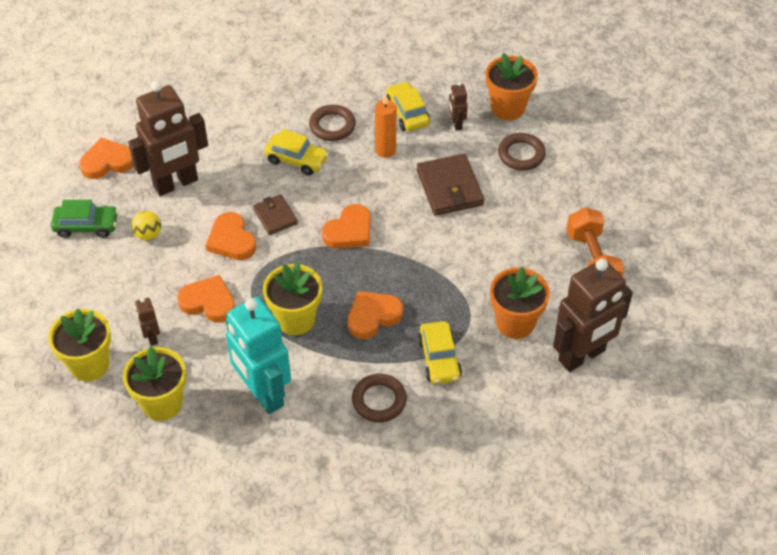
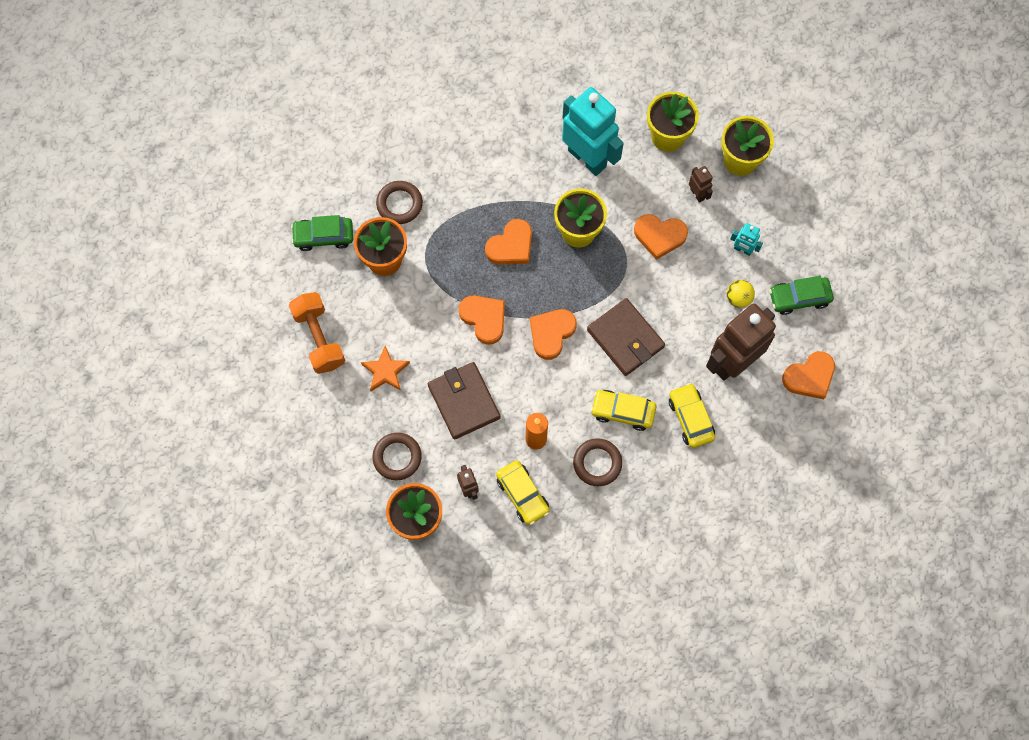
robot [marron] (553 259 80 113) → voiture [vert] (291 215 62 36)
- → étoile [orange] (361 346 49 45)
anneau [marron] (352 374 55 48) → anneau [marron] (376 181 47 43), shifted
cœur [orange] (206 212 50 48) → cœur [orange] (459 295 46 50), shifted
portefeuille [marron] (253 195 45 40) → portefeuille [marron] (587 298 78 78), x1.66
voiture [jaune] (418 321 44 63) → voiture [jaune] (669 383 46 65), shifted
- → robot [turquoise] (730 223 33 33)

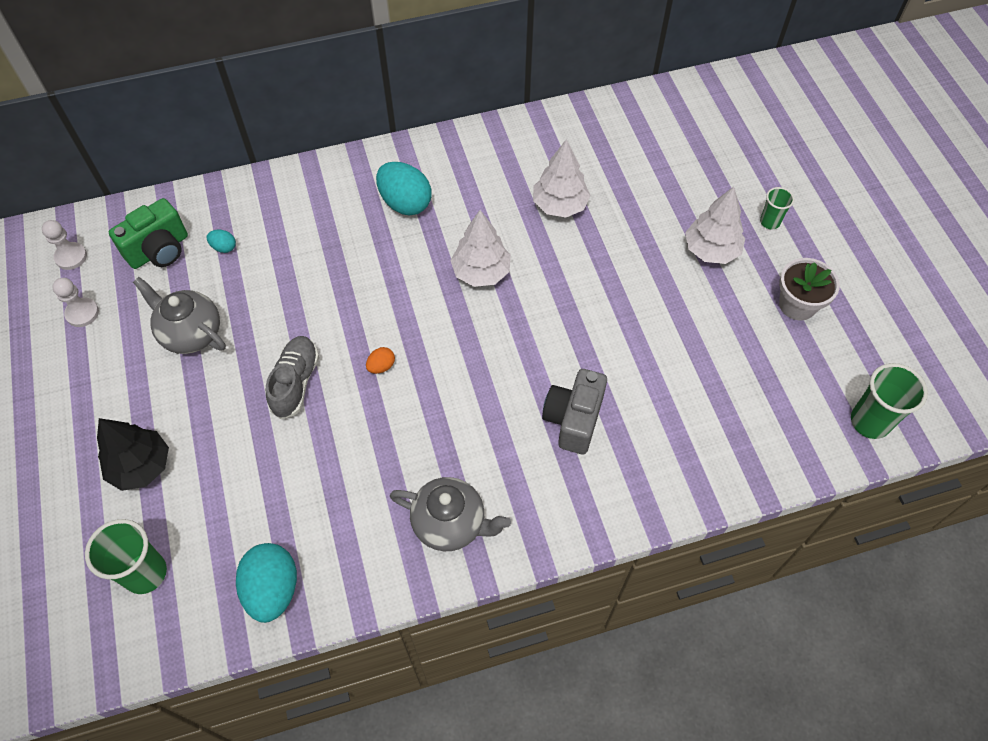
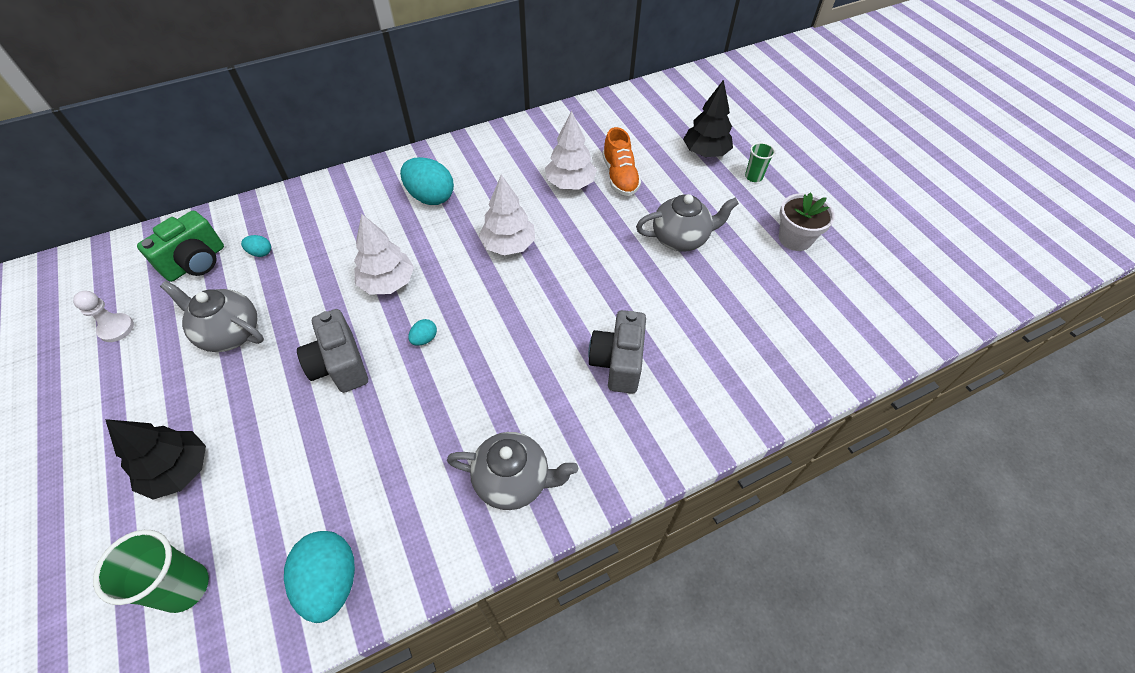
chaussure [gris] (266 336 53 83) → appareil photo [gris] (297 309 71 84)
arbre [blanc] (685 187 60 77) → arbre [blanc] (354 213 60 82), shifted
œuf [orange] (366 347 29 27) → œuf [turquoise] (408 319 29 27)
- → chaussure [orange] (602 127 39 69)
- → théière [gris] (636 194 103 58)
- → arbre [noir] (683 80 50 77)
pion [blanc] (42 220 45 50) → -
gobelet [vert] (851 363 77 76) → -

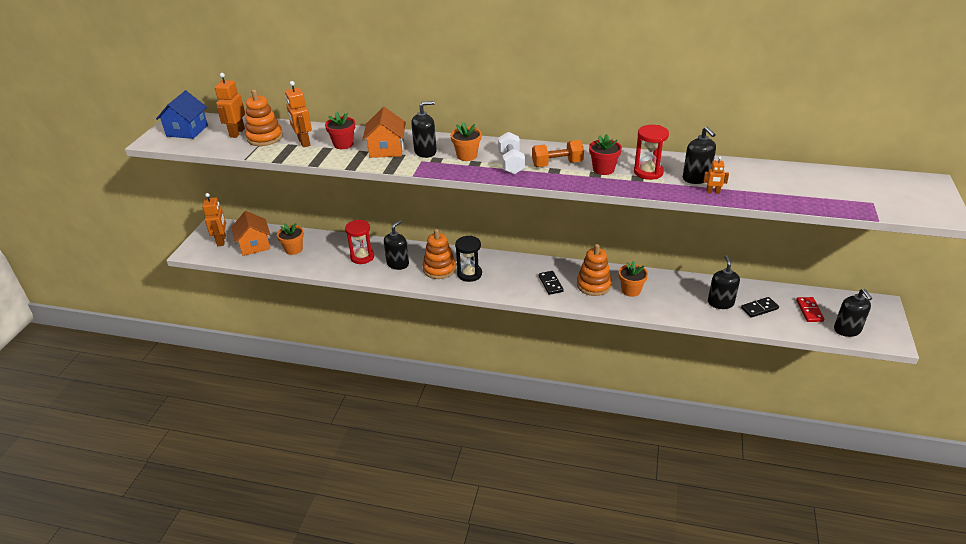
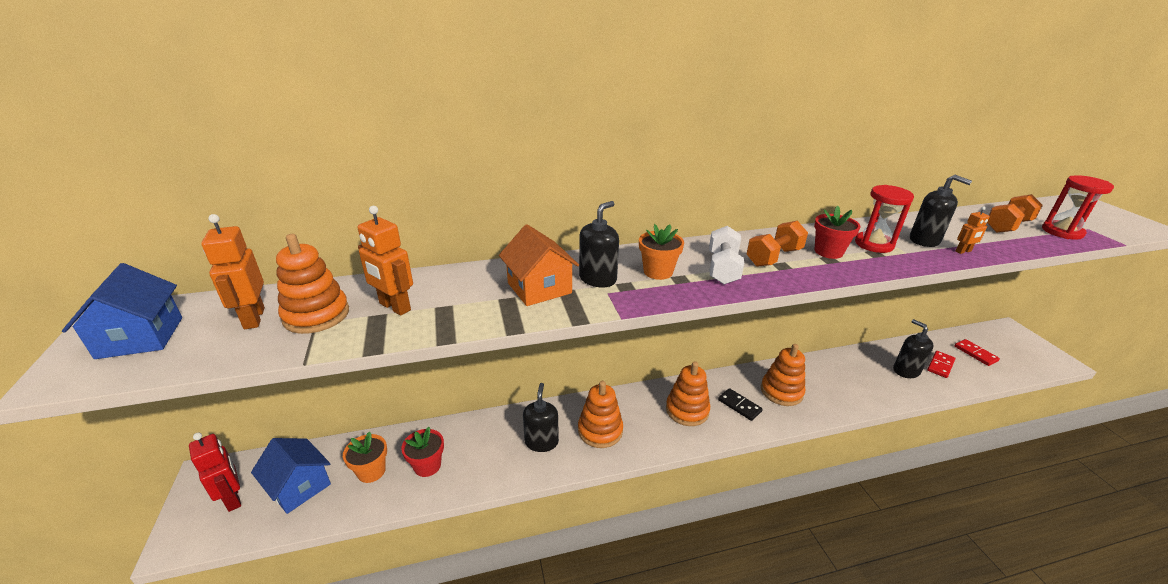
robot [orange] (202 193 24 53) → robot [rouge] (189 433 52 79)
maison [orange] (231 211 39 45) → maison [bleu] (251 438 80 76)
pot de fleurs [rouge] (325 111 30 38) → pot de fleurs [rouge] (401 427 43 50), shifted
- → jouet à empiler [orange] (666 361 44 65)
haltère [blanc] (498 132 27 43) → haltère [blanc] (709 226 35 58), 45 degrees clockwise
domino [noir] (741 297 38 21) → domino [rouge] (927 351 28 27)
- → haltère [orange] (987 194 56 39)
sablier [rouge] (345 220 29 44) → sablier [rouge] (1042 175 72 65), shifted
sablier [noir] (455 236 27 46) → -
pot de fleurs [orange] (619 261 29 36) → -
distributeur de savon [noir] (834 289 38 48) → -

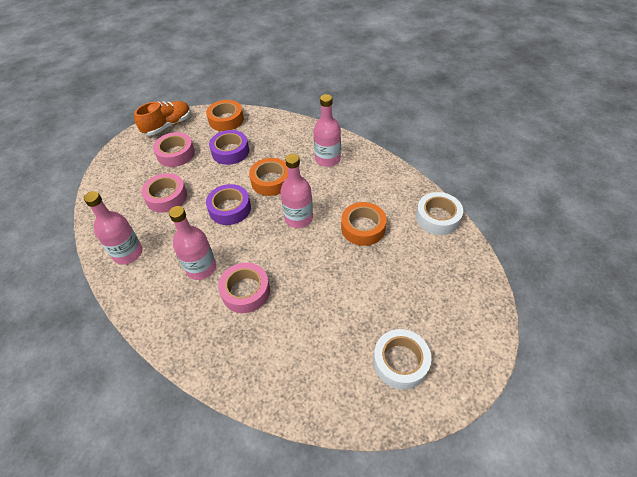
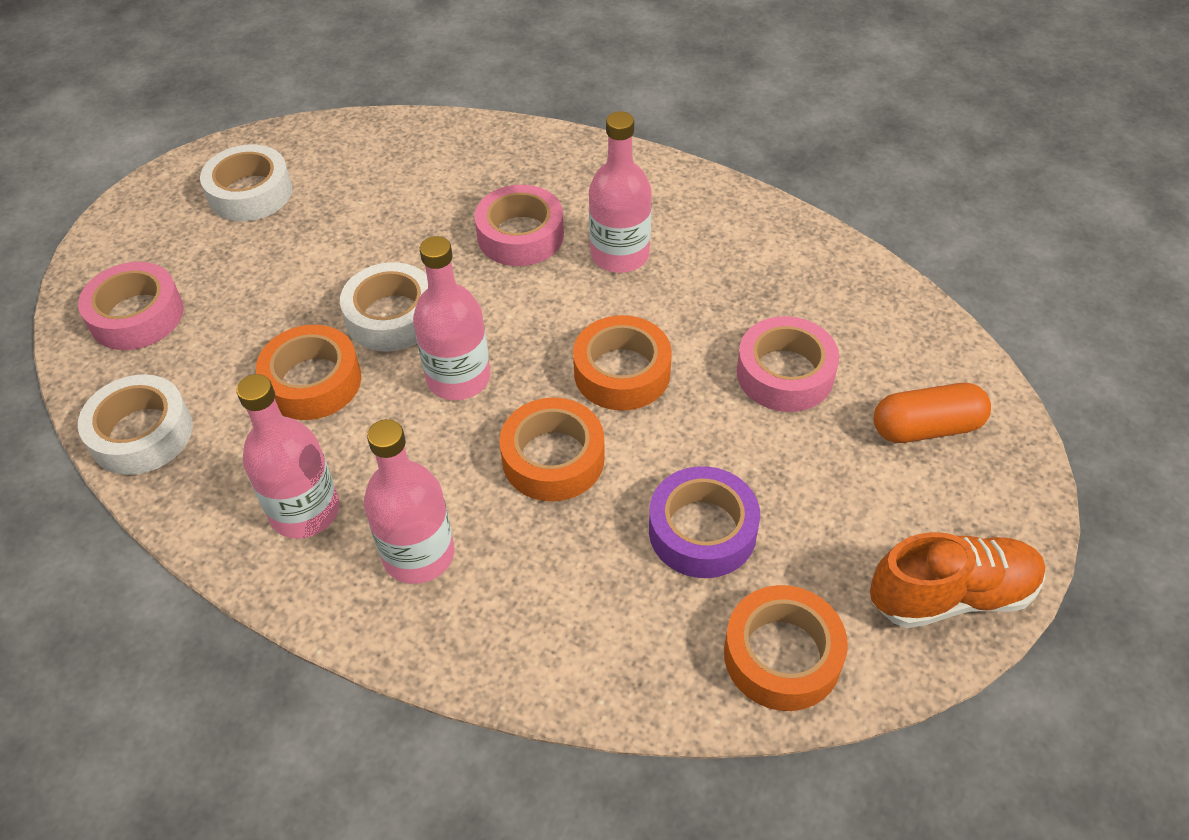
ruban adhésif [rose] (153 132 42 35) → ruban adhésif [rose] (78 262 106 88), shifted
bouteille [rose] (84 191 59 74) → bouteille [rose] (236 374 103 165), shifted
- → ruban adhésif [blanc] (340 262 88 90)
ruban adhésif [violet] (206 184 45 41) → ruban adhésif [orange] (573 315 99 96)
chaussure [orange] (134 101 57 35) → chaussure [orange] (870 532 175 96), 135 degrees counterclockwise
- → gélule [orange] (874 383 117 60)

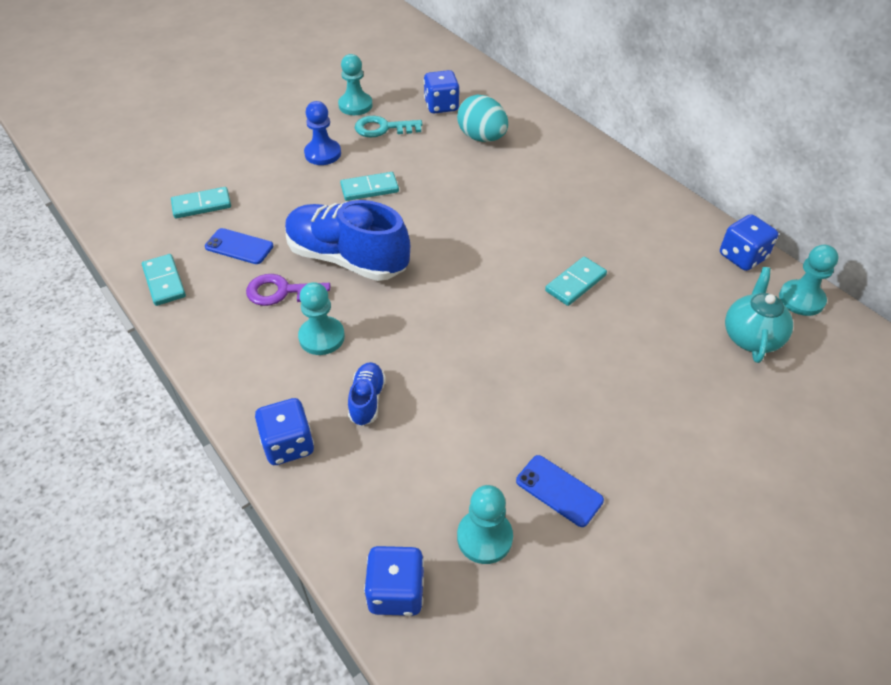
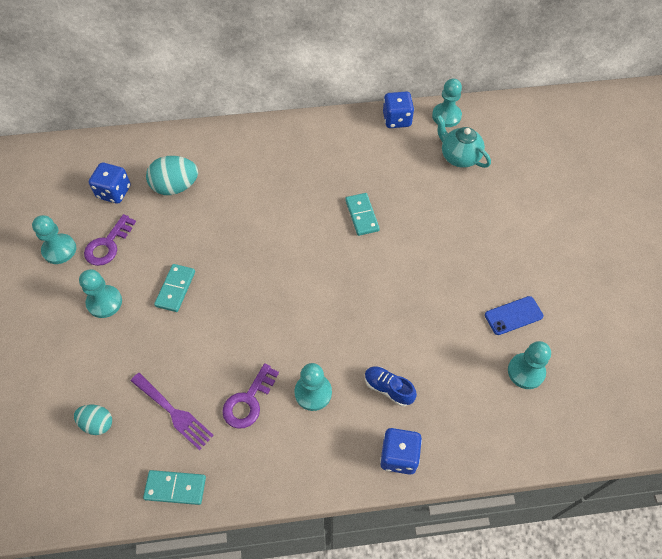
domino [turquoise] (171 187 60 31) → œuf [turquoise] (74 405 38 30)
pion [bleu] (304 101 37 64) → pion [turquoise] (79 269 43 49)
clé [turquoise] (354 116 68 21) → clé [violet] (84 214 52 52)
téléphone [bleu] (205 228 69 36) → fourchette [violet] (131 373 83 77)
chaussure [bleu] (285 200 125 81) → -
dé [bleu] (364 546 60 70) → -

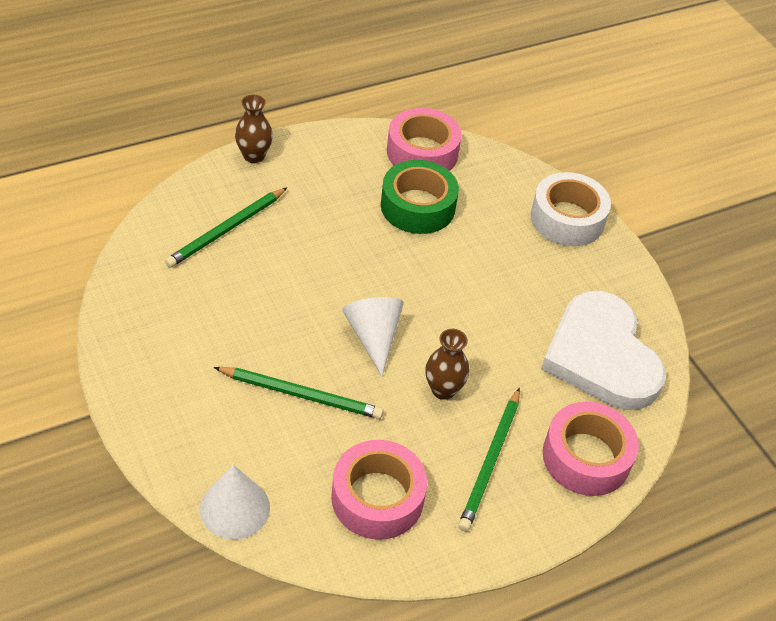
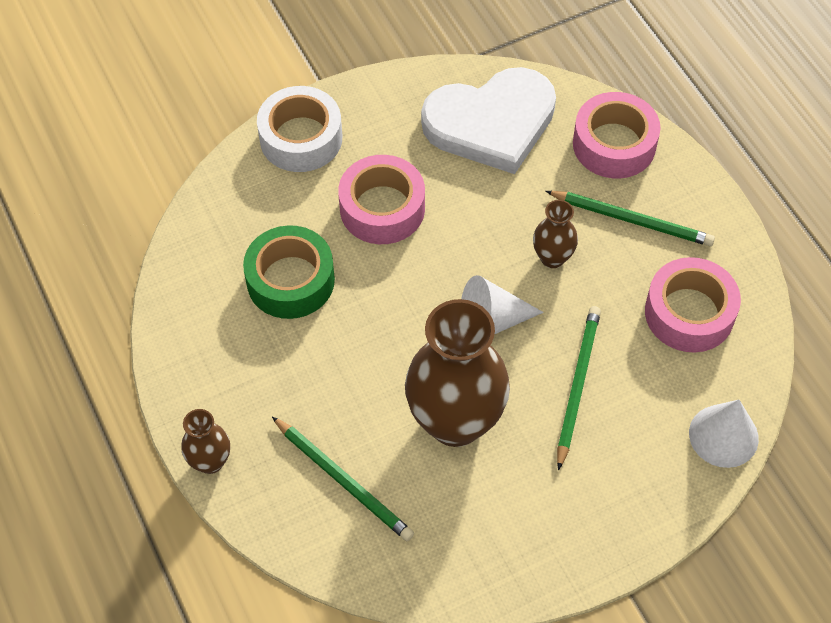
ruban adhésif [rose] (387 108 75 63) → ruban adhésif [rose] (338 155 87 89), shifted
- → vase [marron] (405 299 105 148)

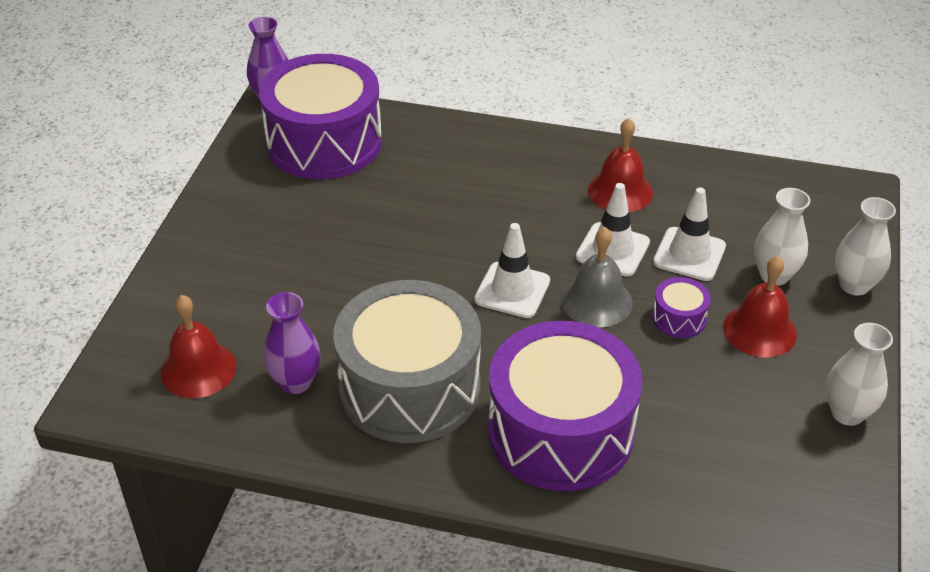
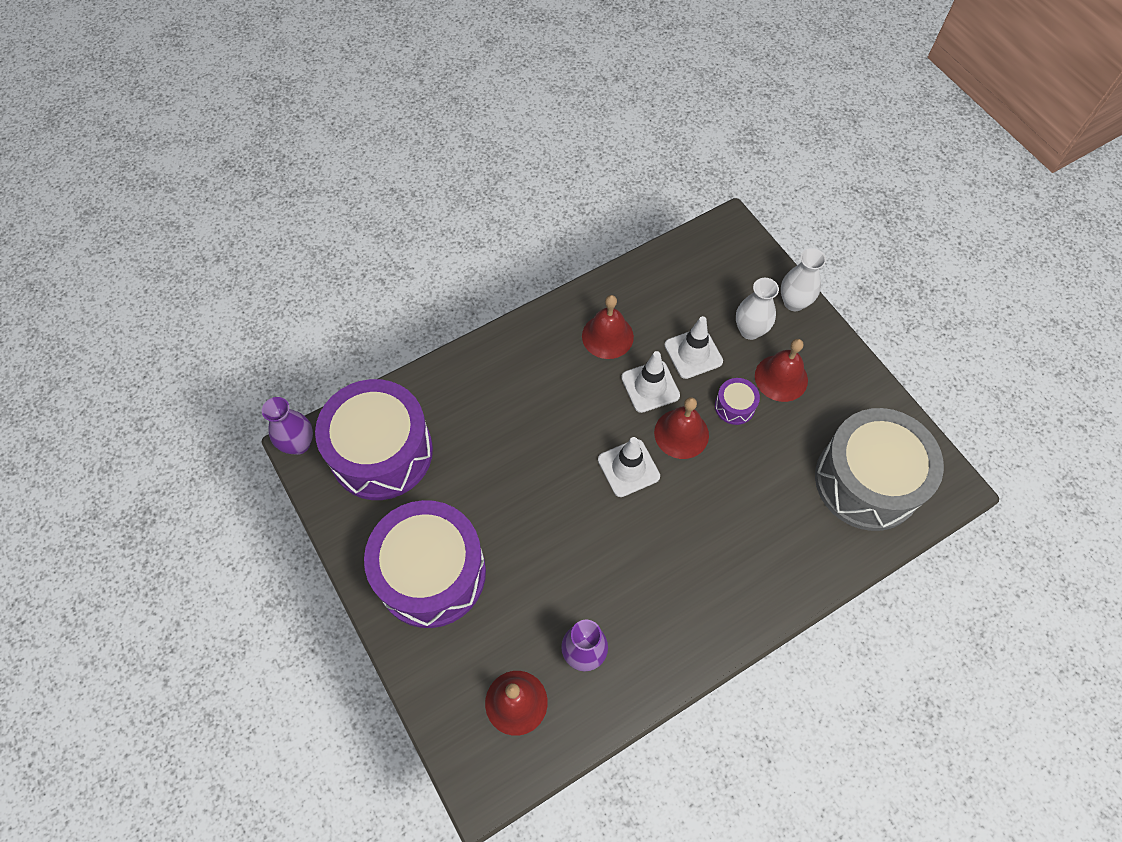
tambour [violet] (488 321 155 170) → tambour [violet] (364 500 122 128), shifted
cloche [gris] (561 227 72 100) → cloche [rouge] (654 397 55 62)
tambour [gris] (333 280 148 163) → tambour [gris] (815 408 129 123), shifted
vase [blanc] (826 323 67 103) → -

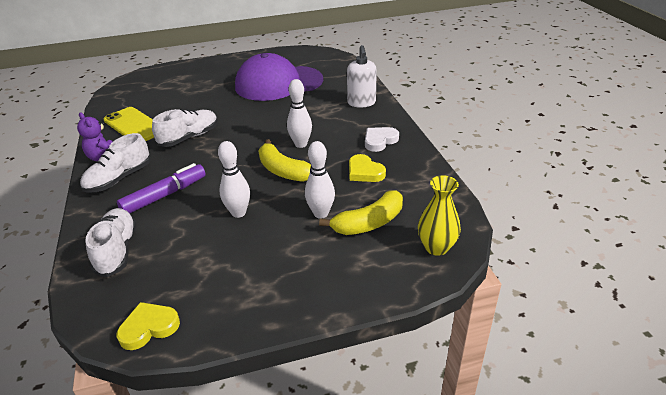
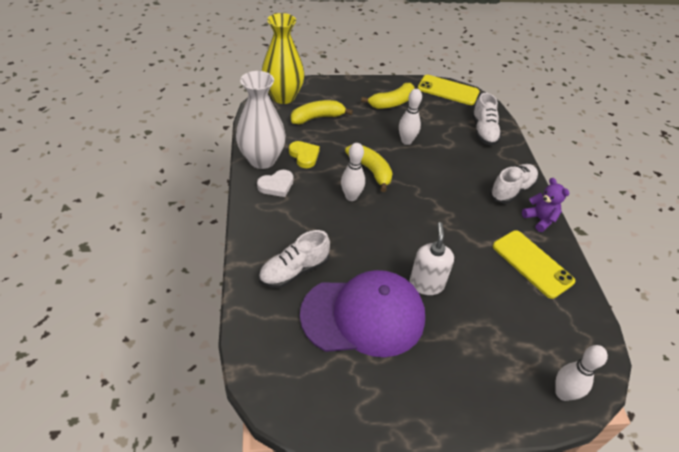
- → vase [blanc] (236 71 50 98)
chaussure [blanc] (152 109 66 38) → chaussure [blanc] (259 230 71 58), shifted
vase [jaune] (418 176 43 80) → vase [jaune] (262 13 43 91), x1.64
- → banane [jaune] (361 83 54 26)
distributeur de savon [blanc] (347 45 30 63) → distributeur de savon [blanc] (410 222 44 73), shifted
cœur [jaune] (117 302 63 48) → téléphone [jaune] (418 75 61 30)
quille [blanc] (305 141 30 78) → quille [blanc] (555 345 53 56), shifted
feutre [violet] (117 163 89 51) → -

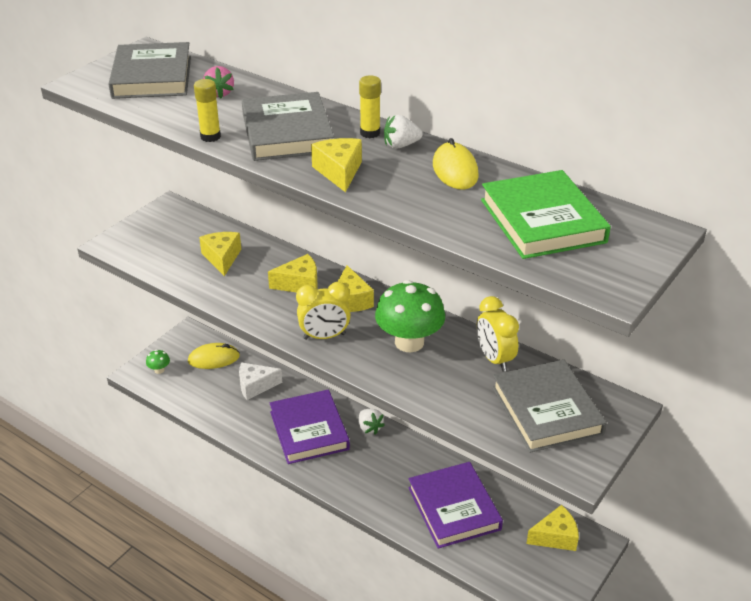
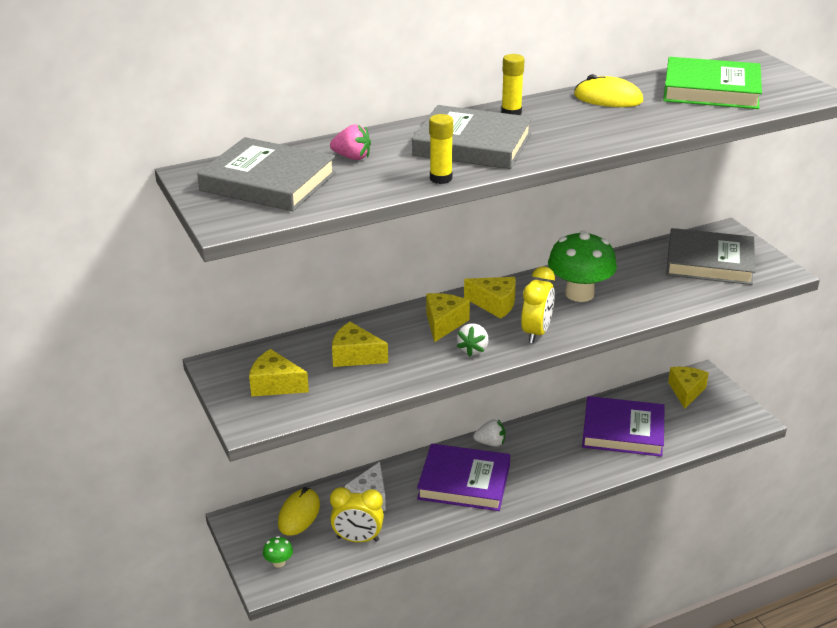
fromage [jaune] (311 138 51 54) → fromage [jaune] (249 349 60 48), shifted
réveil [jaune] (476 296 43 76) → réveil [jaune] (330 487 54 55), shifted
fraise [blanc] (384 115 39 33) → fraise [blanc] (457 324 32 33), shifted

